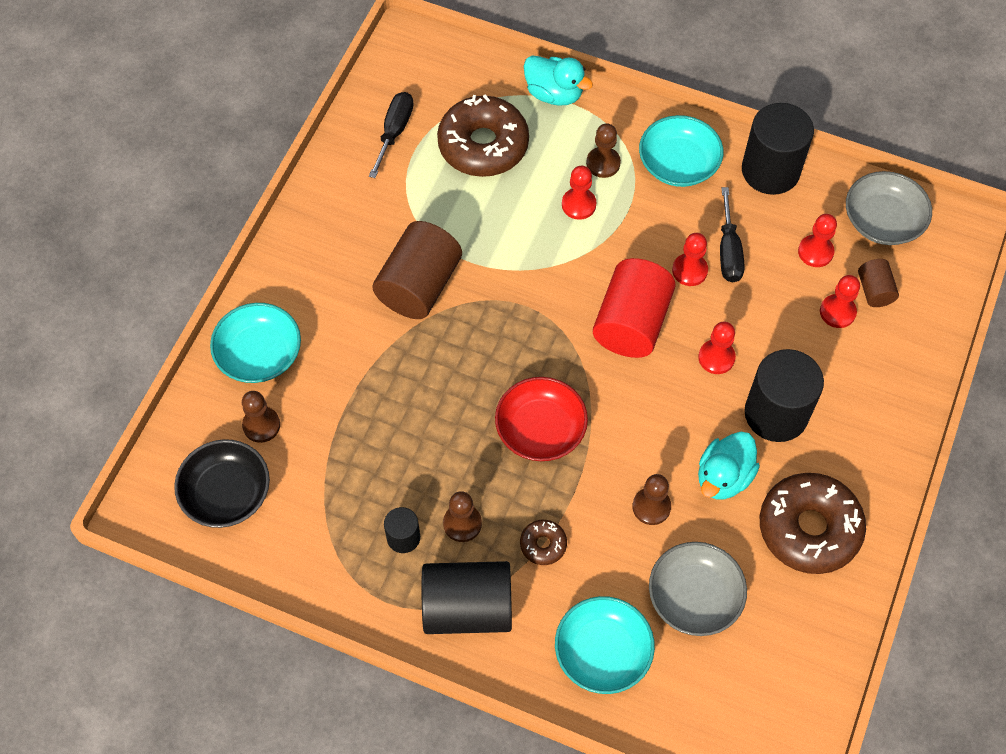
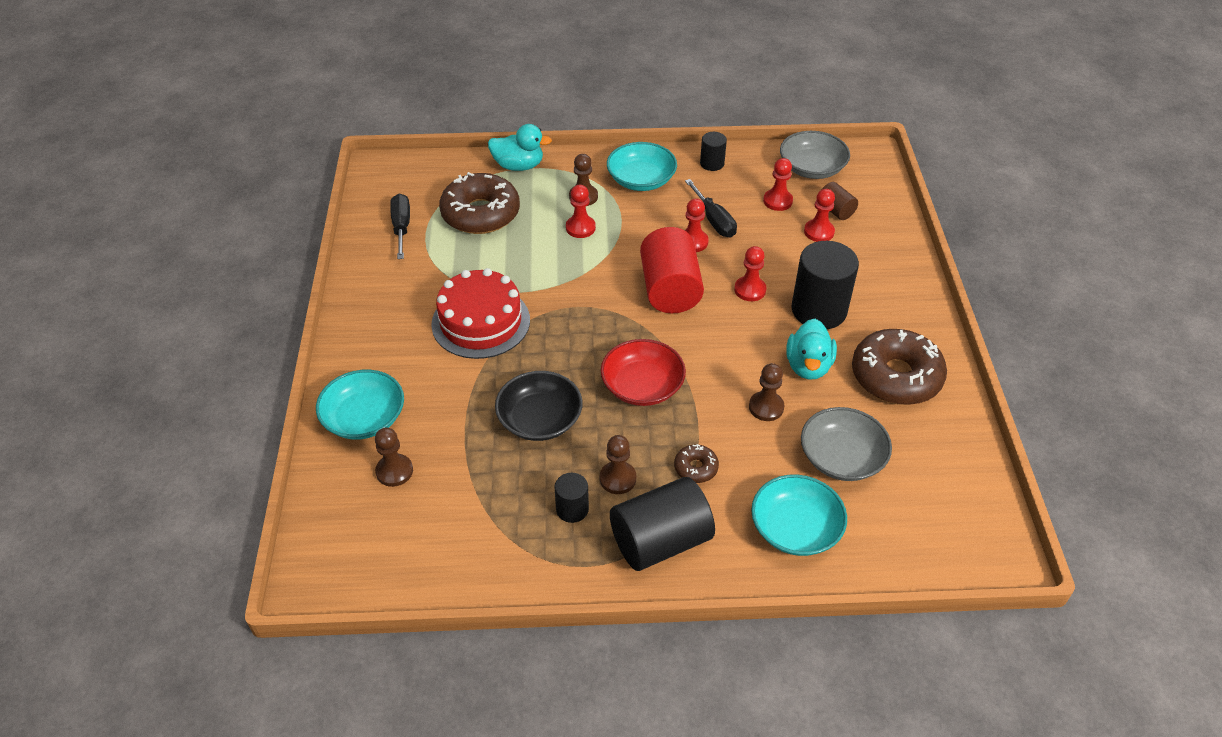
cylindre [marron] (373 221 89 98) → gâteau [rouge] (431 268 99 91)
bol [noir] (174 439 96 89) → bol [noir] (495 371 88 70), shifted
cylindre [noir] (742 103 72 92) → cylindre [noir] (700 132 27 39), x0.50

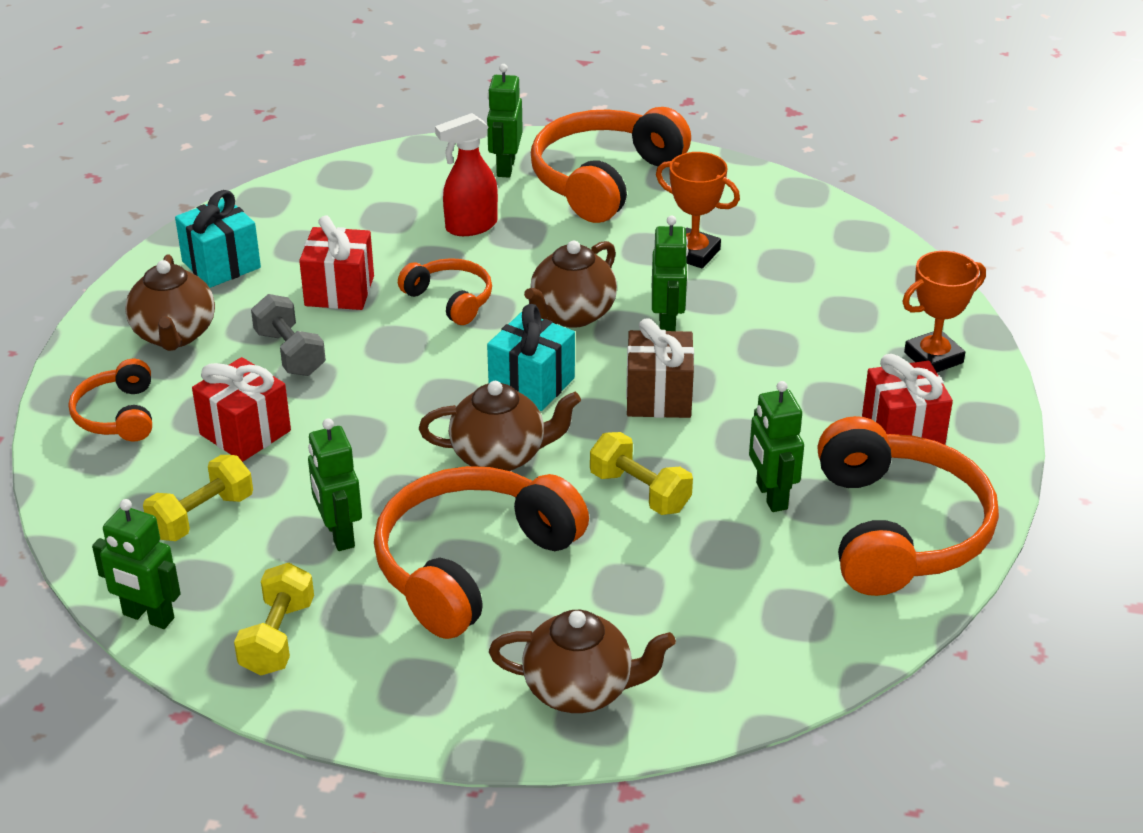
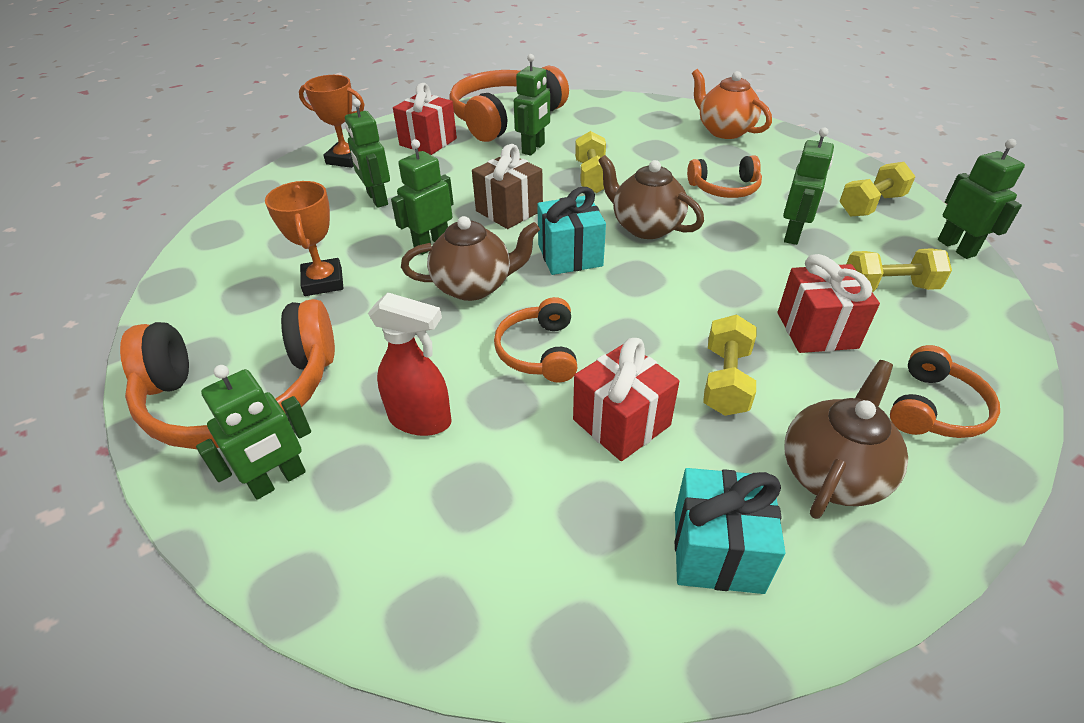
- → robot [vert] (345 99 45 109)
casque audio [orange] (374 466 215 173) → casque audio [orange] (687 155 75 43), x0.52
théière [marron] (489 610 187 103) → théière [orange] (692 69 80 70)
haltère [gris] (251 294 75 82) → haltère [jaune] (703 314 53 102)

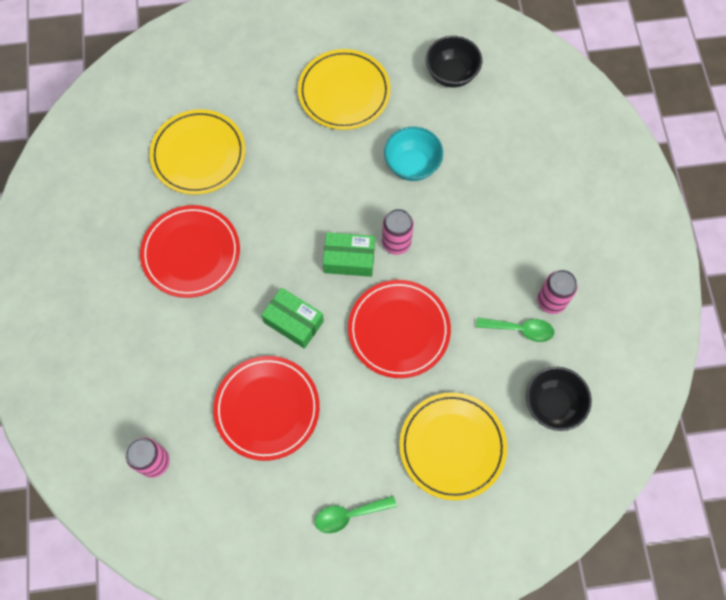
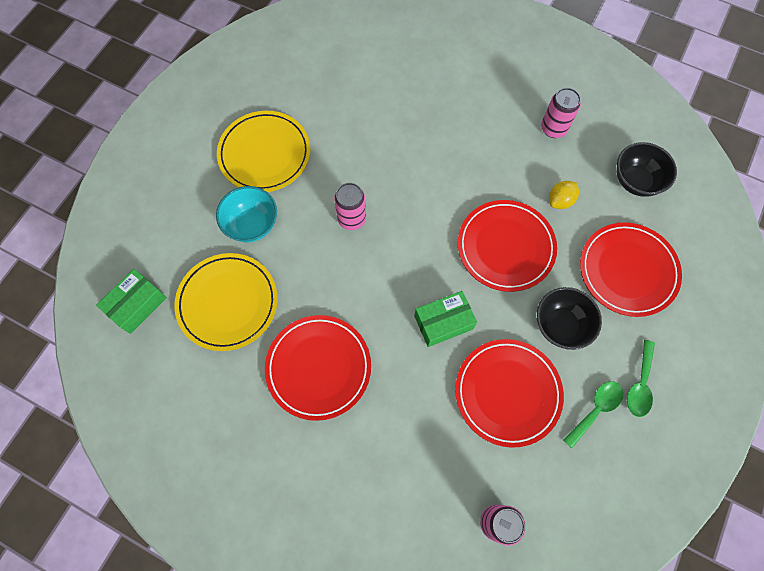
boîte [vert] (323 232 52 45) → boîte [vert] (96 269 71 65), shifted
bol [turquoise] (384 126 59 55) → bol [turquoise] (216 186 61 56), shifted
canette [rose] (382 209 32 46) → canette [rose] (334 183 32 47), shifted
bol [noir] (426 35 56 53) → bol [noir] (537 287 65 63), shifted
- → citron [jaune] (549 181 30 28)
cuillère [vert] (476 317 78 25) → cuillère [vert] (563 381 60 67), shifted
assiette [jaune] (399 392 108 109) → assiette [rouge] (580 222 102 95)

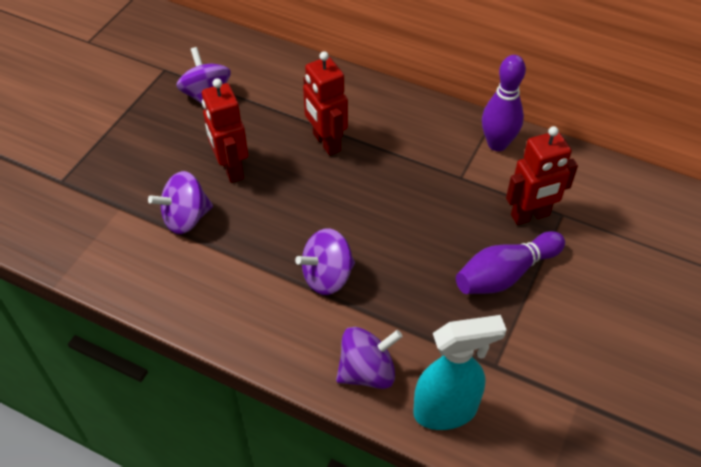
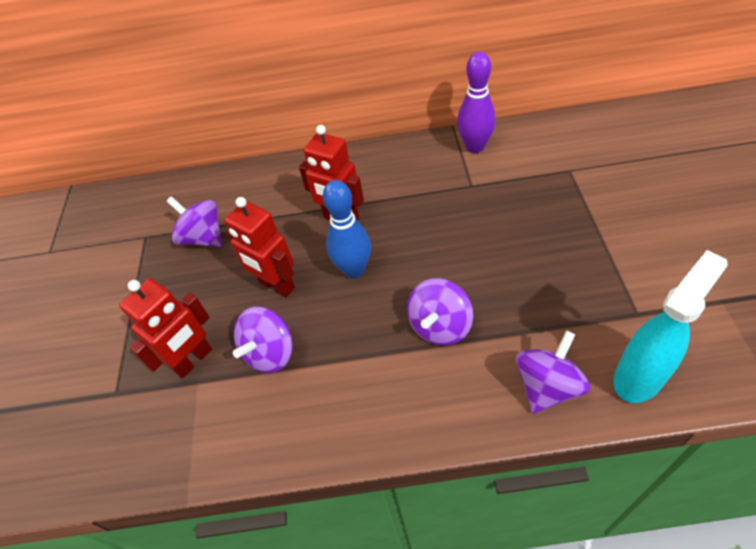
robot [rouge] (506 126 72 99) → robot [rouge] (119 278 93 100), shifted
- → quille [bleu] (323 180 48 98)
quille [violet] (456 231 109 63) → -

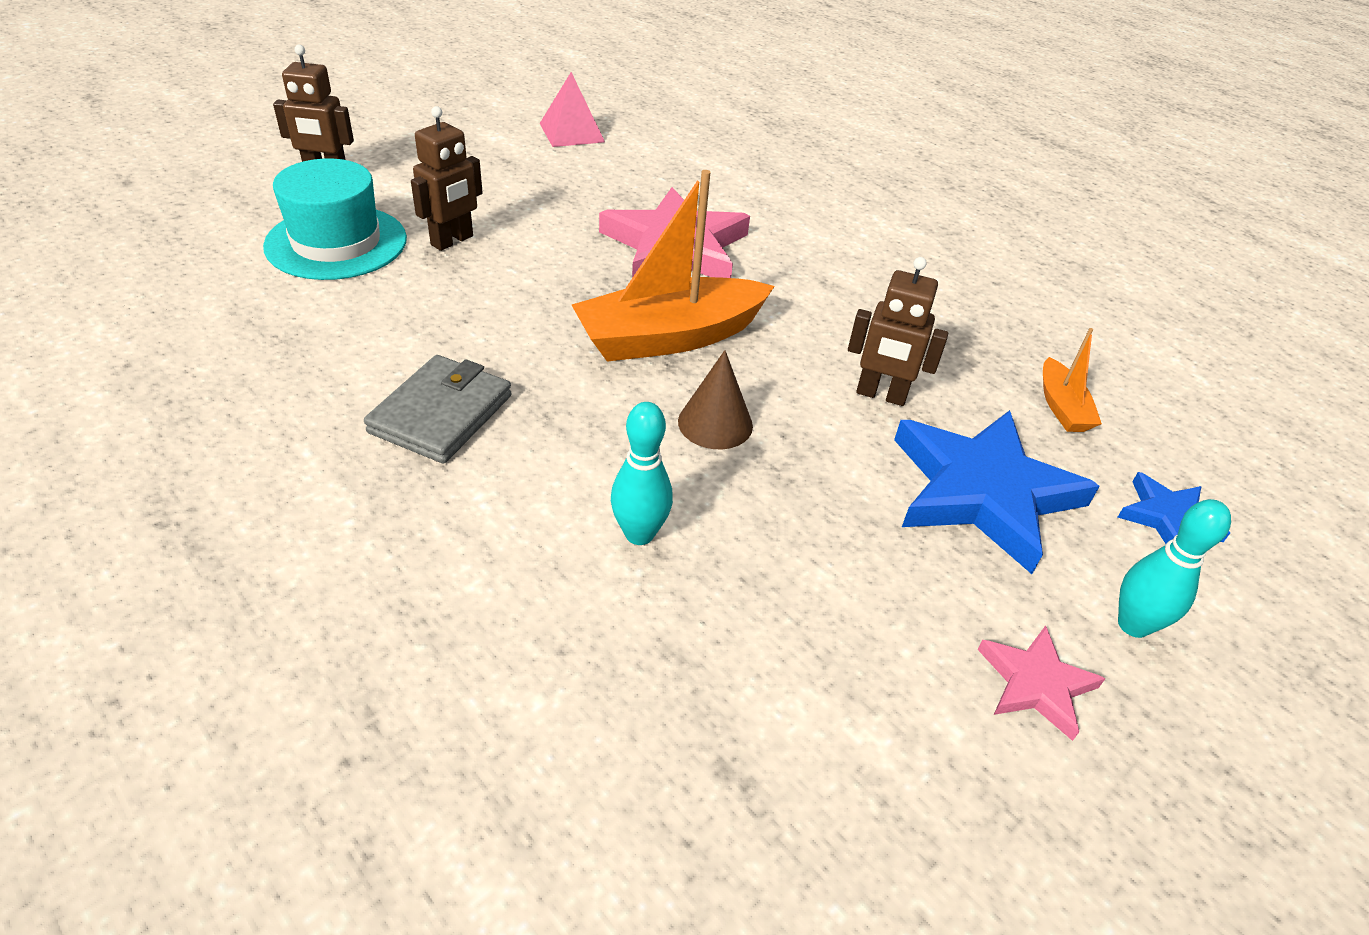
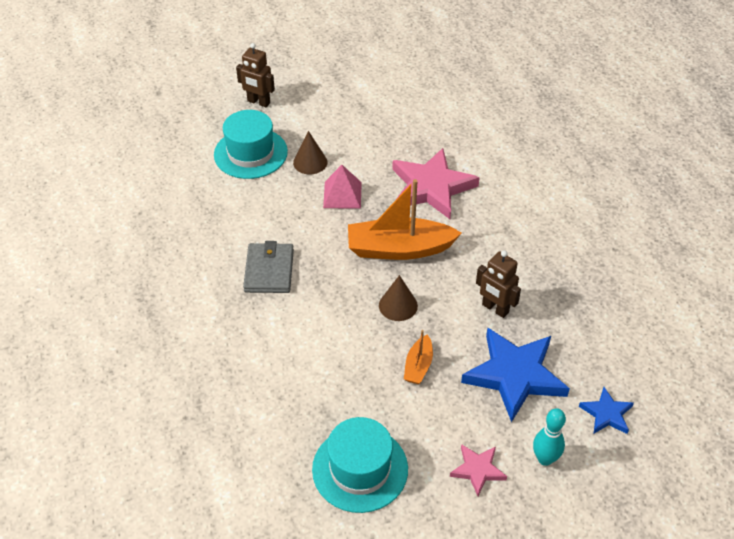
portefeuille [gris] (364 355 148 109) → portefeuille [gris] (243 241 51 52), 45 degrees counterclockwise
robot [marron] (411 106 72 145) → cône [marron] (293 131 34 43)
- → chapeau [turquoise] (312 417 96 96)
pyramide [rose] (540 72 65 75) → pyramide [rose] (323 165 39 44), shifted
bateau [orange] (1043 328 59 104) → bateau [orange] (404 330 29 54), shifted
quille [turquoise] (611 402 62 143) → -

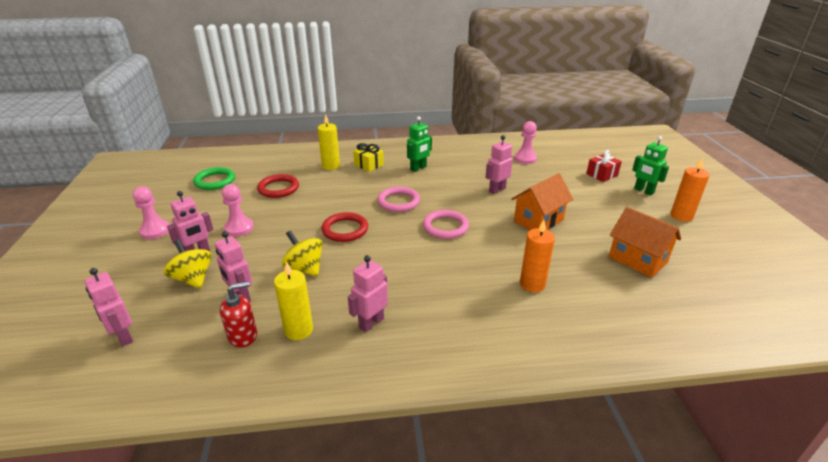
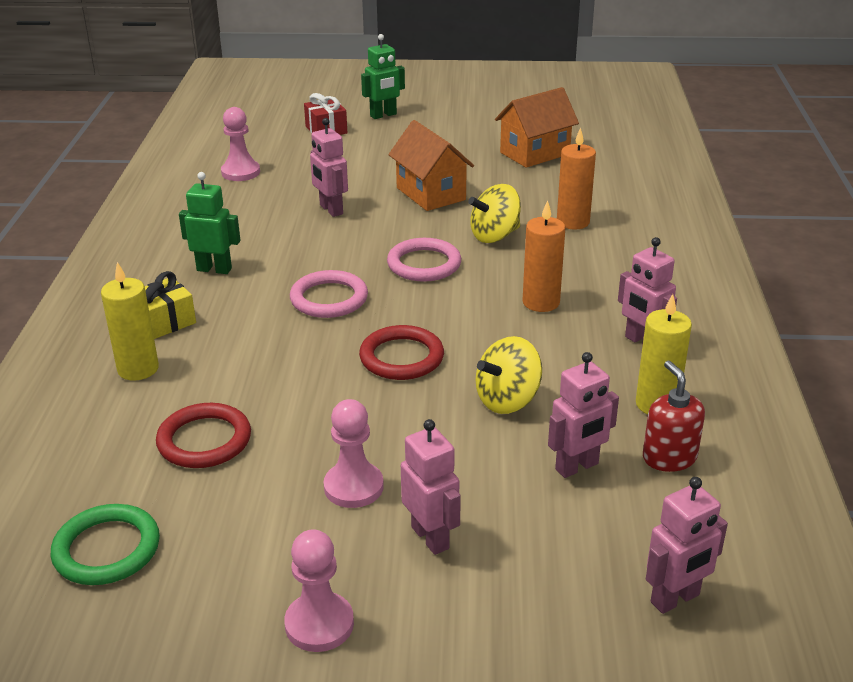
robot [vert] (407 116 25 56) → robot [vert] (179 172 61 102), 45 degrees counterclockwise
toupie [jaune] (164 239 48 50) → toupie [jaune] (468 184 53 59), shifted
bougie [orange] (671 158 39 64) → bougie [orange] (523 200 42 112), shifted

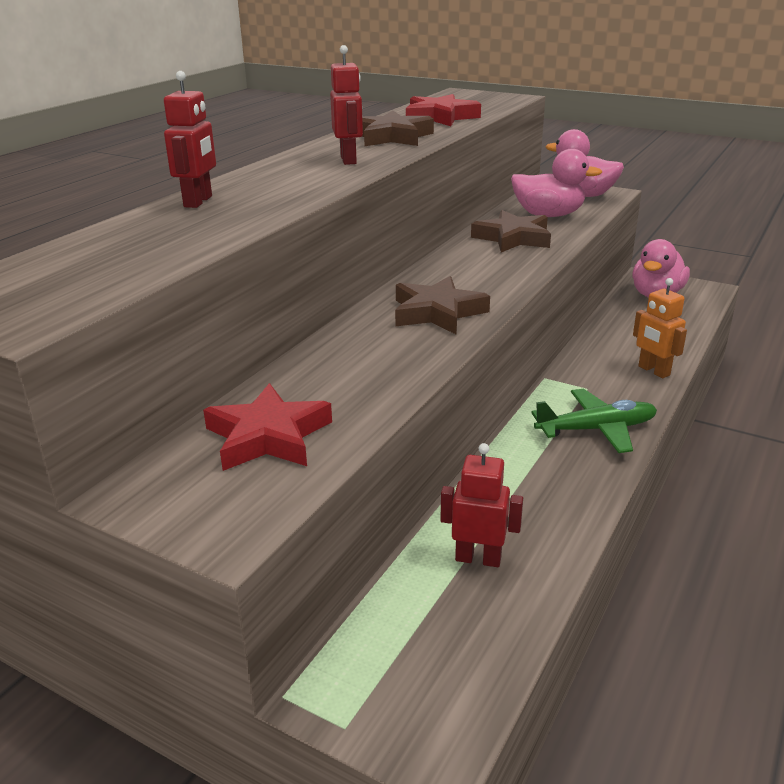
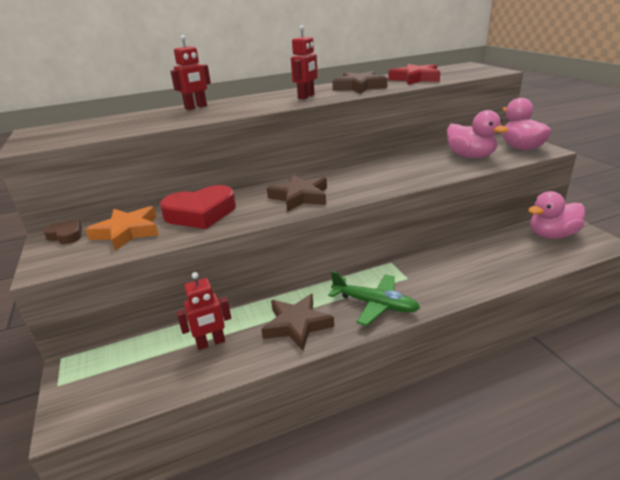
- → cœur [marron] (43 219 39 25)
étoile [rouge] (203 383 129 88) → étoile [orange] (85 206 74 45)
- → cœur [rouge] (160 185 76 44)
robot [rouge] (440 443 83 124) → robot [rouge] (177 272 54 78), 105 degrees clockwise
étoile [marron] (471 210 80 42) → étoile [marron] (261 294 73 57), shifted
robot [orange] (633 278 54 100) → -

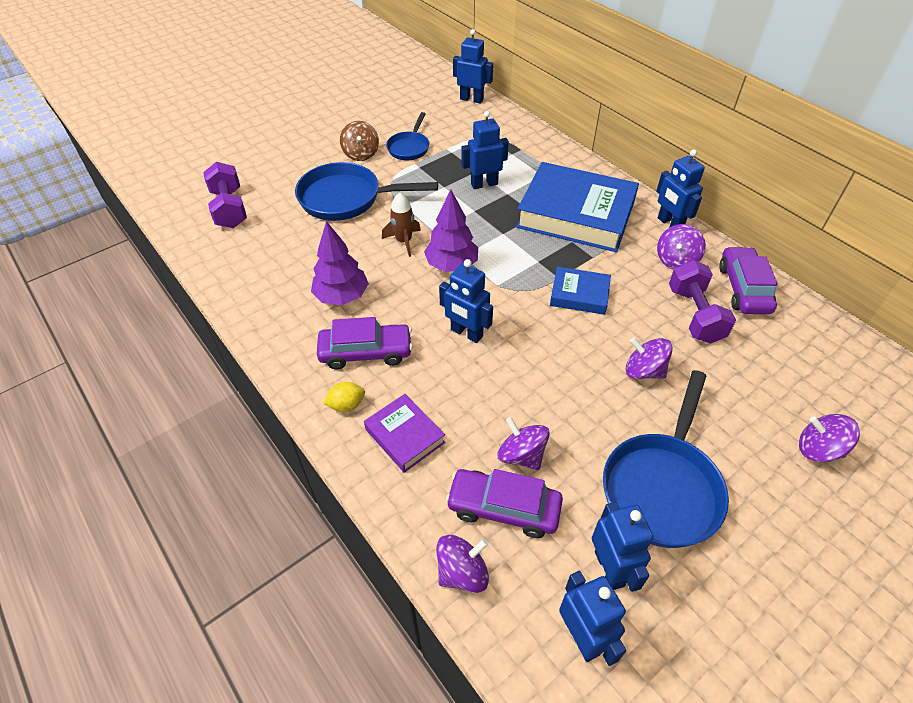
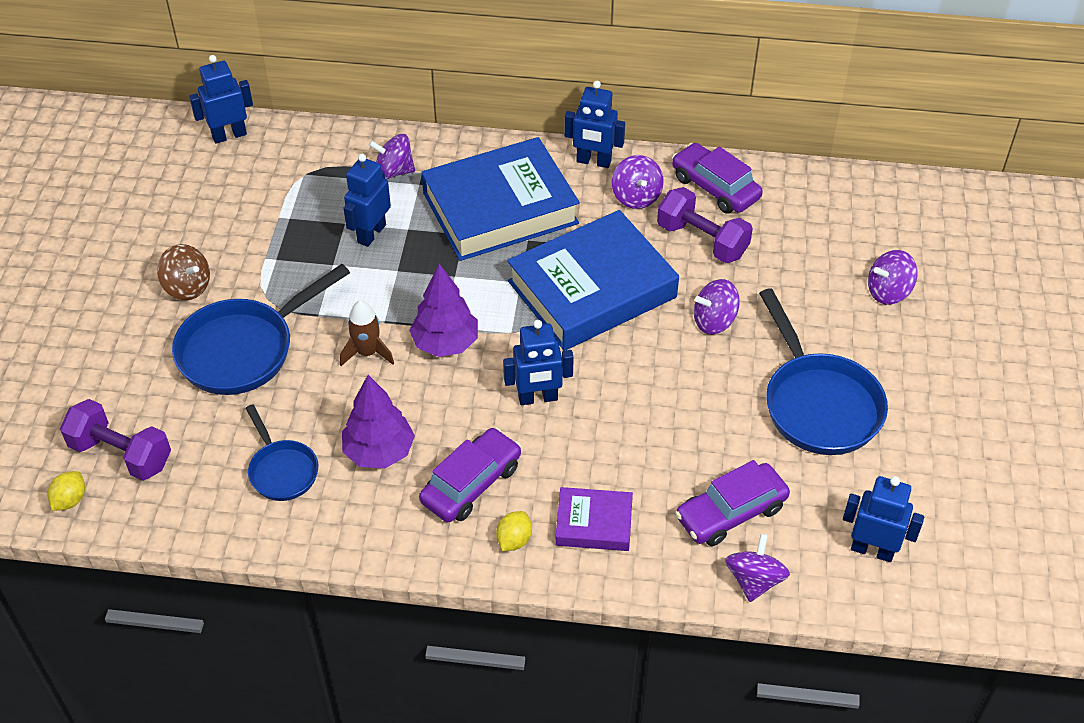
- → citron [jaune] (47 471 38 40)
poêle [bleu] (386 112 43 48) → poêle [bleu] (246 404 72 97), shifted
toupie [violet] (498 417 52 53) → toupie [violet] (369 134 46 45), shifted
livre [bleu] (550 267 61 48) → livre [bleu] (507 210 172 141), x2.08
robot [bleu] (592 502 61 90) → -

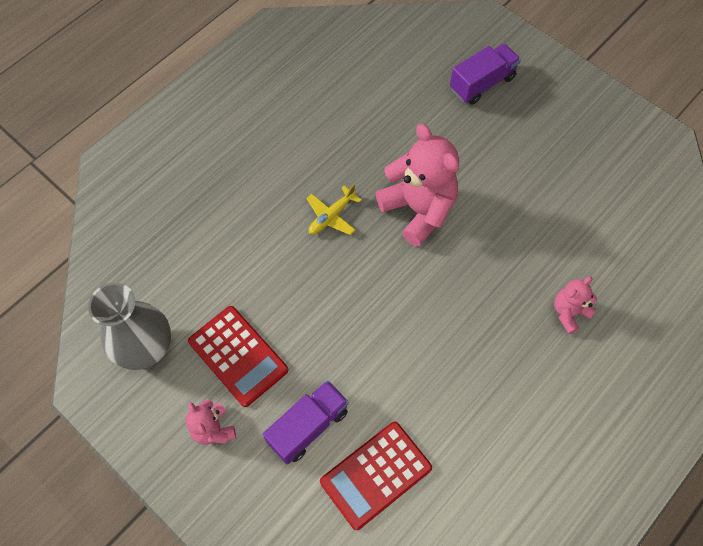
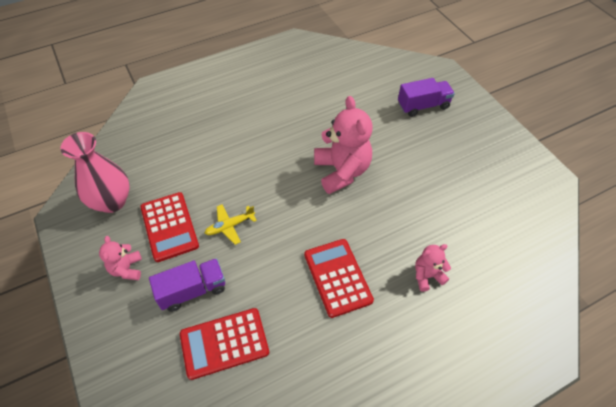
vase [gris] (88 282 83 88) → vase [rose] (60 132 70 81)
avion [jaune] (306 185 55 50) → avion [jaune] (205 204 52 41), shifted
- → calculatrice [rouge] (304 239 70 79)

